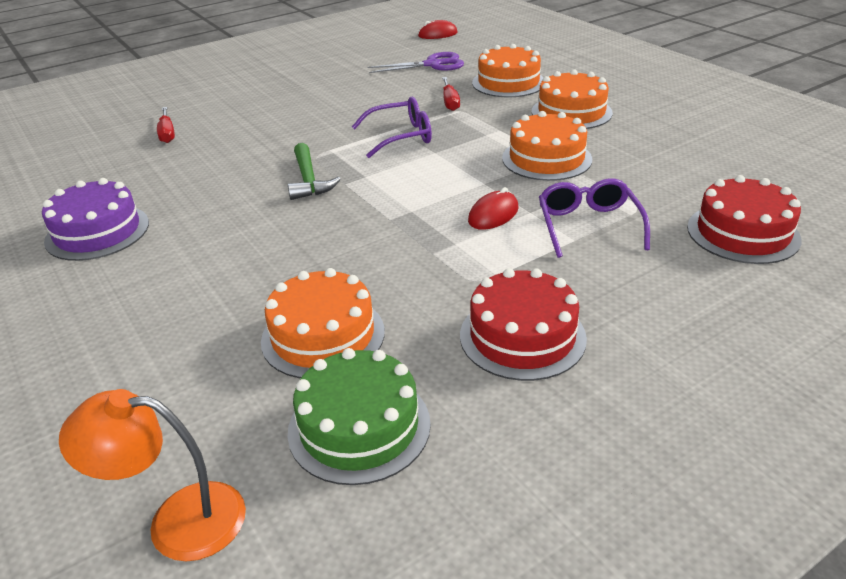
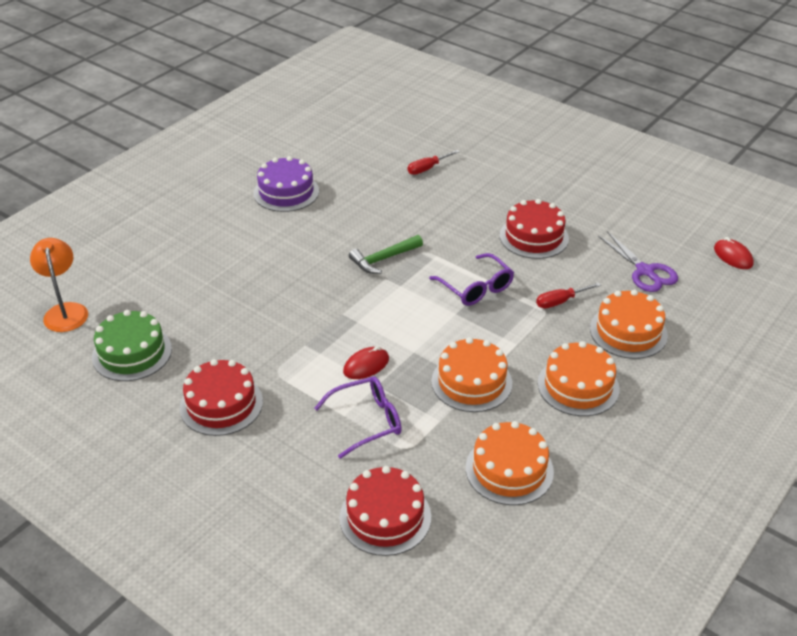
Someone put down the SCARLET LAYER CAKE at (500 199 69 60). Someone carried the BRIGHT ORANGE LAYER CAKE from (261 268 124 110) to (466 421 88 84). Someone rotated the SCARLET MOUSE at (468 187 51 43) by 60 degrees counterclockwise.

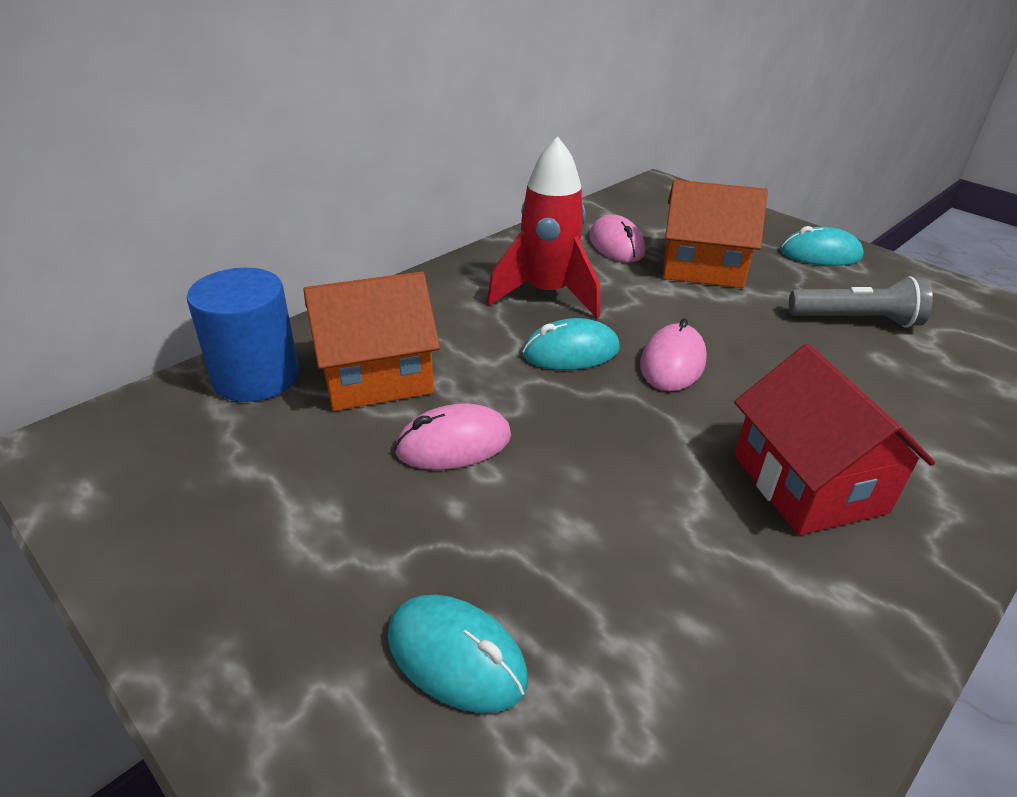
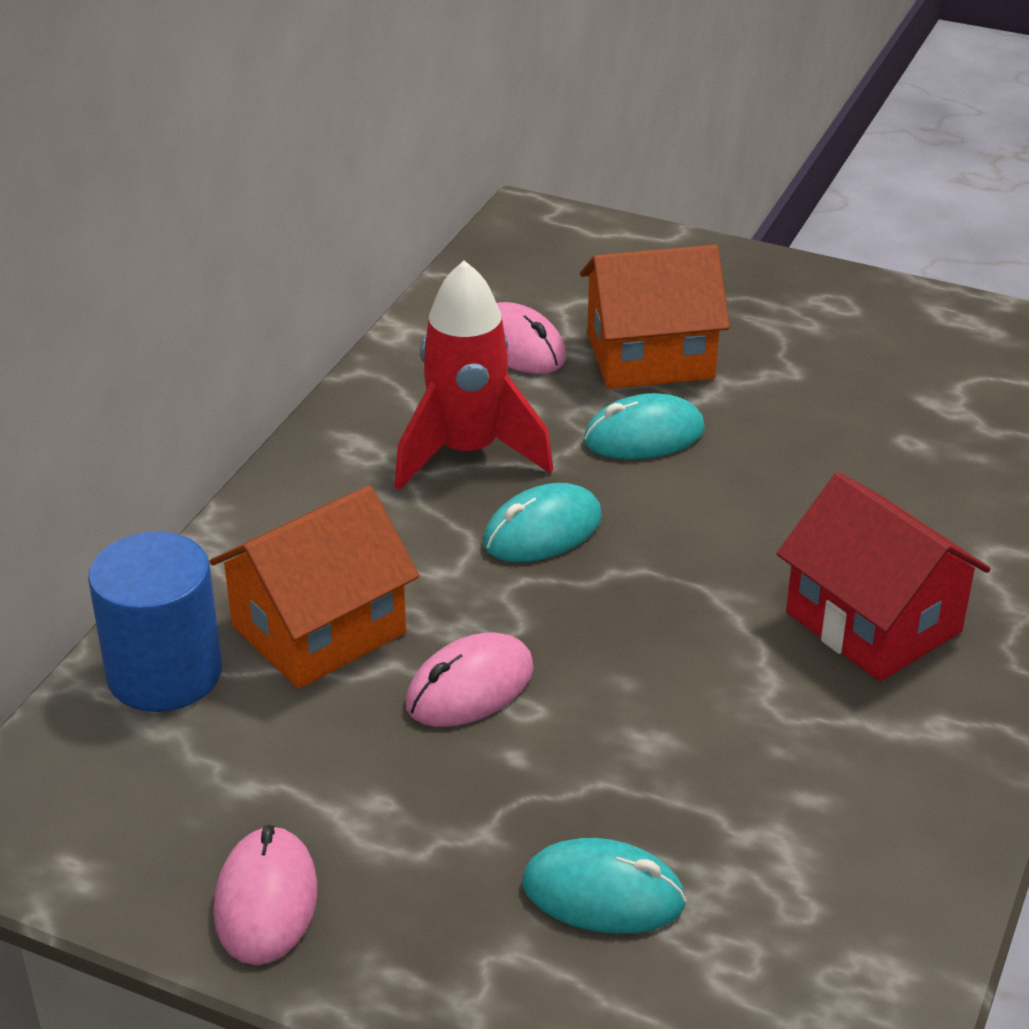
Someone took away the ASH-GREY TORCH at (789 276 144 52). Someone carried the ROSE-PINK MOUSE from (640 318 67 73) to (213 825 105 140). Someone carried the TEAL MOUSE from (781 226 83 40) to (584 393 121 66).

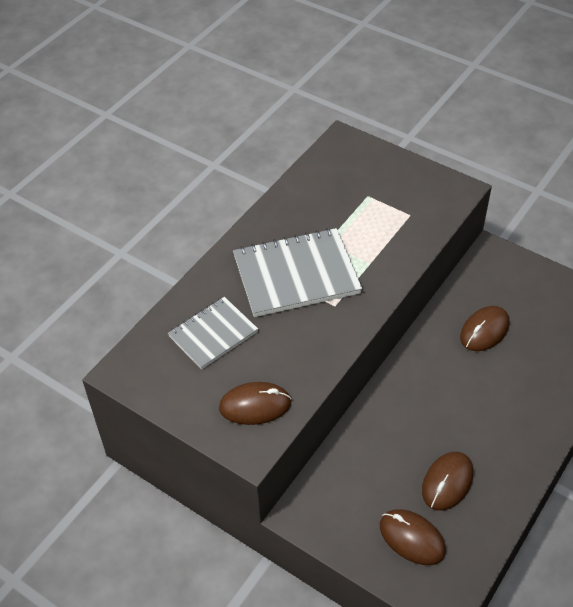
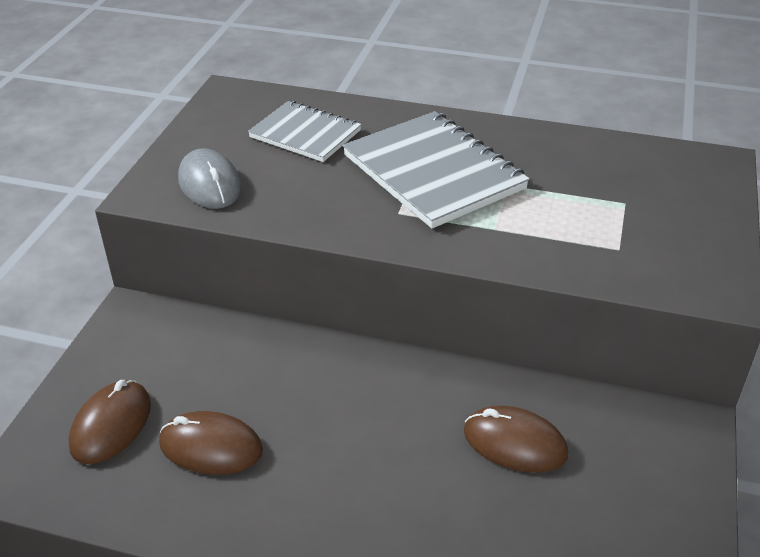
Someone repainted the RUSSET MOUSE at (219 382 72 43), which became the ASH-GREY MOUSE at (178 148 64 61).

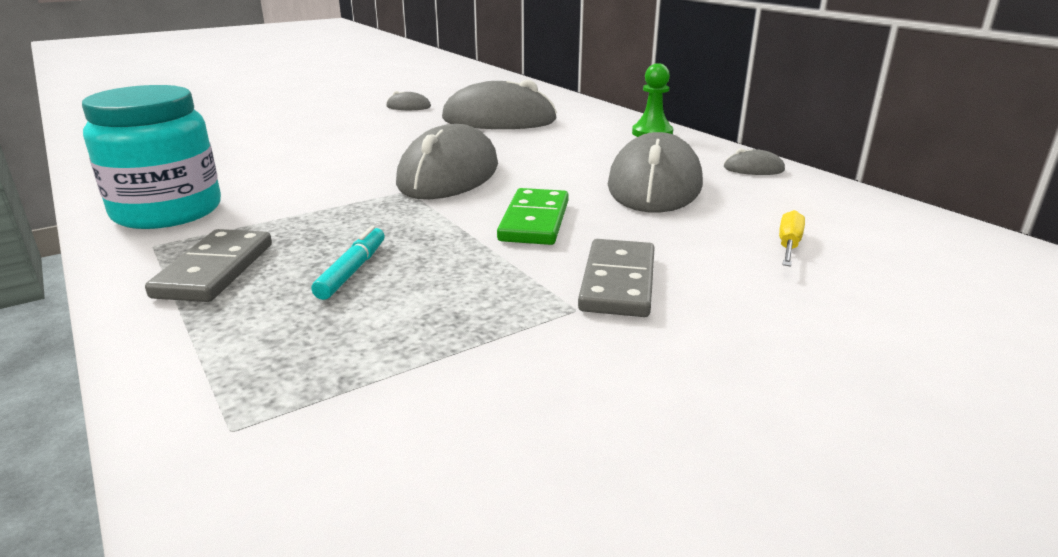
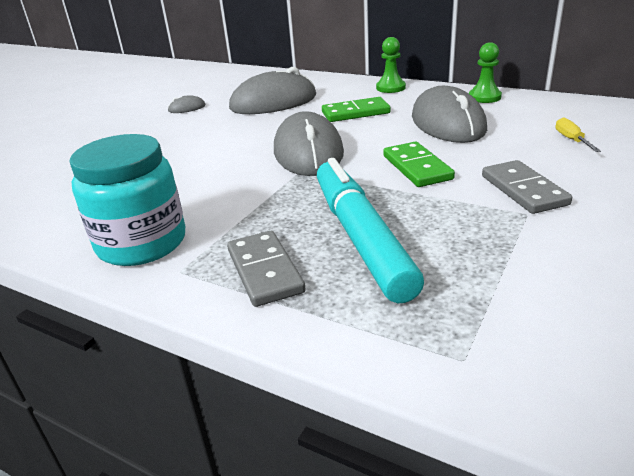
Someone put down the LEAF-GREEN DOMINO at (322 97 69 25). Someone swapped the ASH-GREY MOUSE at (724 148 61 27) for the LEAF-GREEN PAWN at (469 42 33 61). Someone scaled the TEAL FELT PEN at (311 226 74 74) by 2.34.

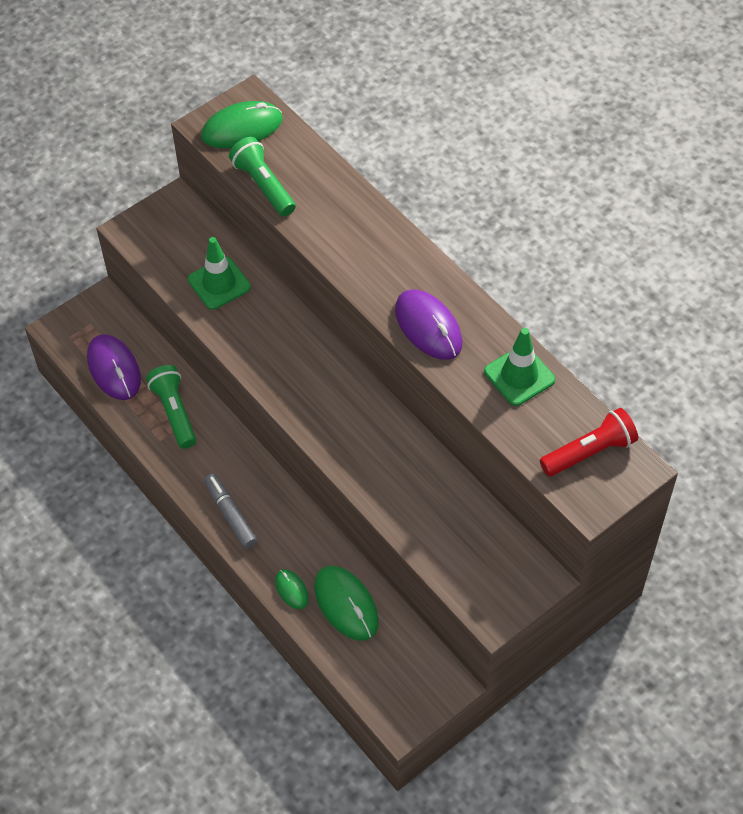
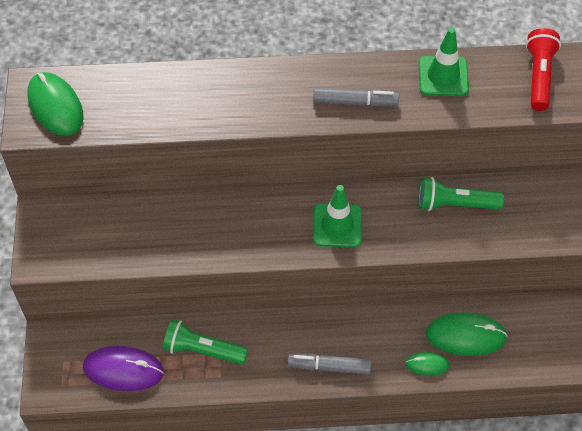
Someone carried the LEAF-GREEN TRAFFIC CONE from (188 237 63 73) to (313 185 49 62). Someone carried the LEAF-GREEN TORCH from (229 137 67 79) to (419 177 85 34). Someone swapped the VIOLET MOUSE at (395 289 67 71) for the ASH-GREY FELT PEN at (313 88 86 19). Someone rotated the LEAF-GREEN MOUSE at (201 101 82 47) by 45 degrees counterclockwise.

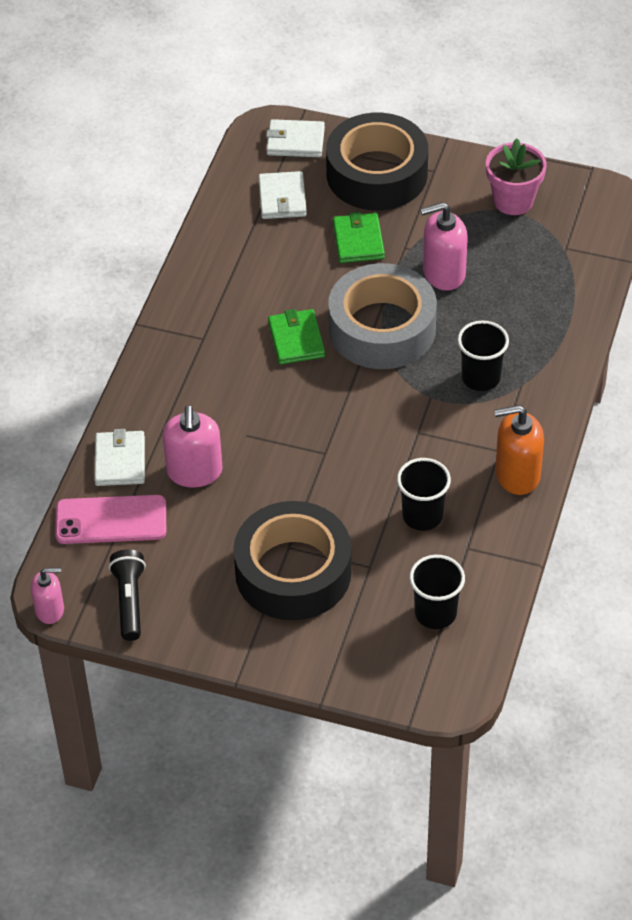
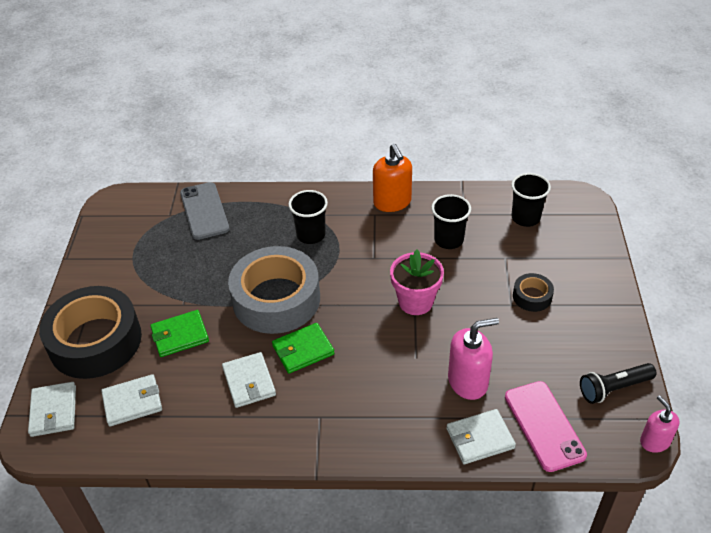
Someone took away the ROSE-PINK PUMP BOTTLE at (420 202 48 89). Someone put down the ASH-GREY MOBILE PHONE at (180 182 50 58). Someone put down the SNOW-WHITE WALLET at (222 352 54 56). Someone carried the ROSE-PINK POTTED PLANT from (486 138 61 77) to (390 249 54 66). Someone scaled the EBONY TAPE at (233 501 119 119) by 0.44.

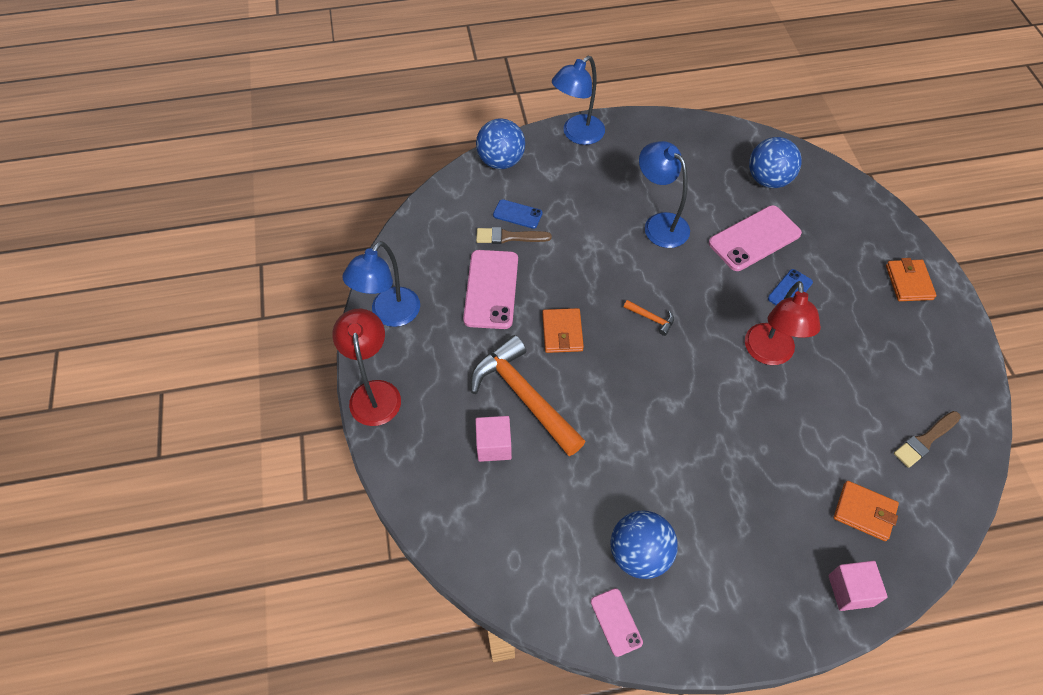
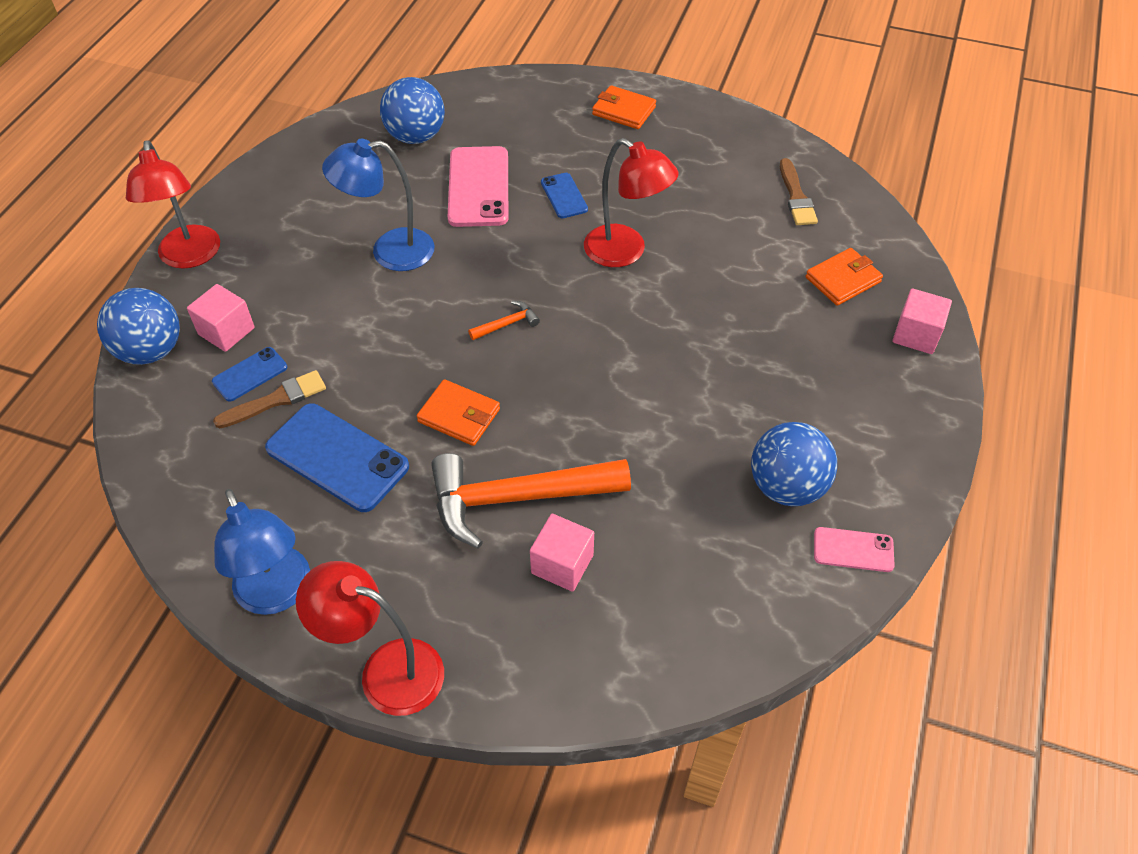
Someone put down the ROSE-PINK BLOCK at (187 284 68 68). Someone repainted the ROSE-PINK MOBILE PHONE at (463 250 55 79), which became the ROYAL BLUE MOBILE PHONE at (265 403 144 109). Someone repainted the ROYAL BLUE LAMP at (552 56 53 89), which became the SCARLET LAMP at (126 140 94 129). Someone rotated the RUSSET PAINTBRUSH at (476 227 76 17) by 150 degrees counterclockwise.

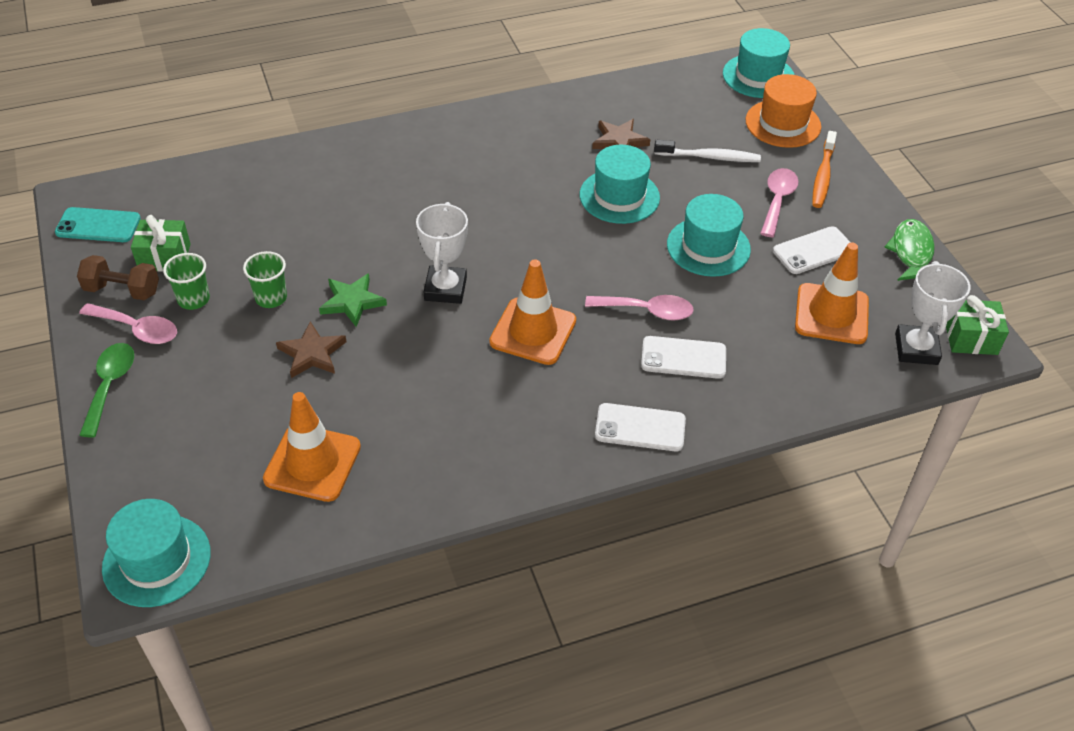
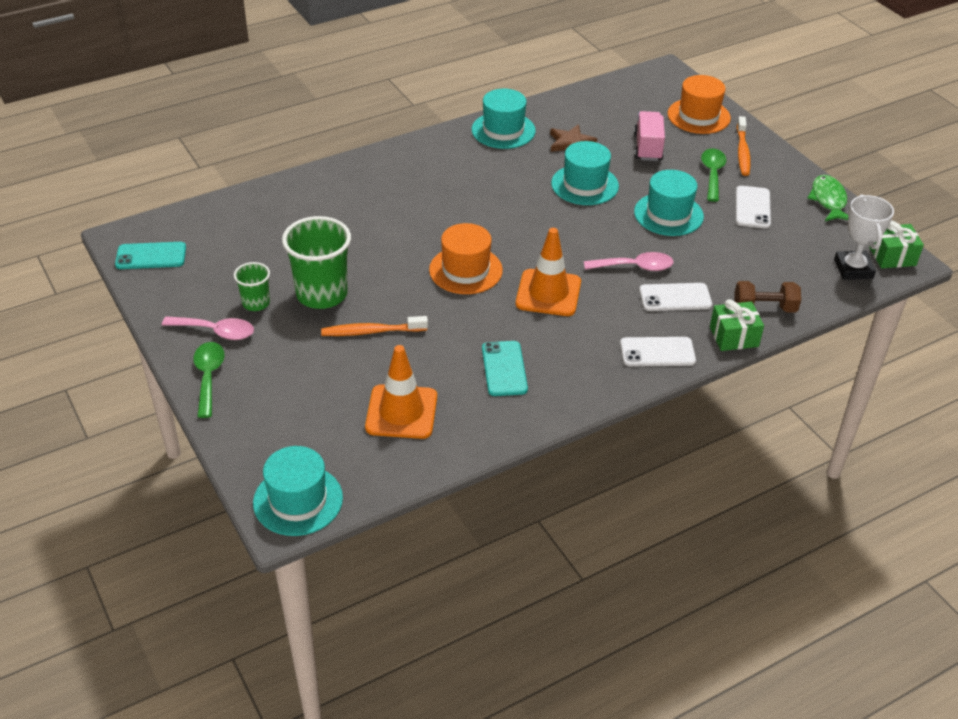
Someone took away the LEAF-GREEN STAR SHAPE at (319 273 68 54). Someone took away the BRIGHT ORANGE TRAFFIC CONE at (795 242 74 102). Someone put down the TEAL MOBILE PHONE at (482 341 46 55). Someone carried the RUSSET HAND WEIGHT from (77 255 82 45) to (734 281 67 32). Someone carried the LEAF-GREEN WRAPPED GIFT from (131 215 60 57) to (710 299 54 52). Someone carried the TEAL TALL HAT from (723 28 71 70) to (472 89 64 60). Someone swapped the RUSSET STAR SHAPE at (276 321 71 57) for the BRIGHT ORANGE TOOTHBRUSH at (321 316 107 20). Someone swapped the SNOW-WHITE PRIZE CUP at (416 202 52 102) for the BRIGHT ORANGE TALL HAT at (429 223 74 71). Someone swapped the SNOW-WHITE TOOTHBRUSH at (654 140 107 22) for the ROSE-PINK TRUCK at (634 111 31 50). Someone repainted the ROSE-PINK TABLESPOON at (760 168 38 69), which became the LEAF-GREEN TABLESPOON at (701 149 25 53). Someone rotated the SNOW-WHITE MOBILE PHONE at (773 226 78 48) by 45 degrees counterclockwise. Someone scaled the LEAF-GREEN TUMBLER at (243 251 44 57) by 1.88.

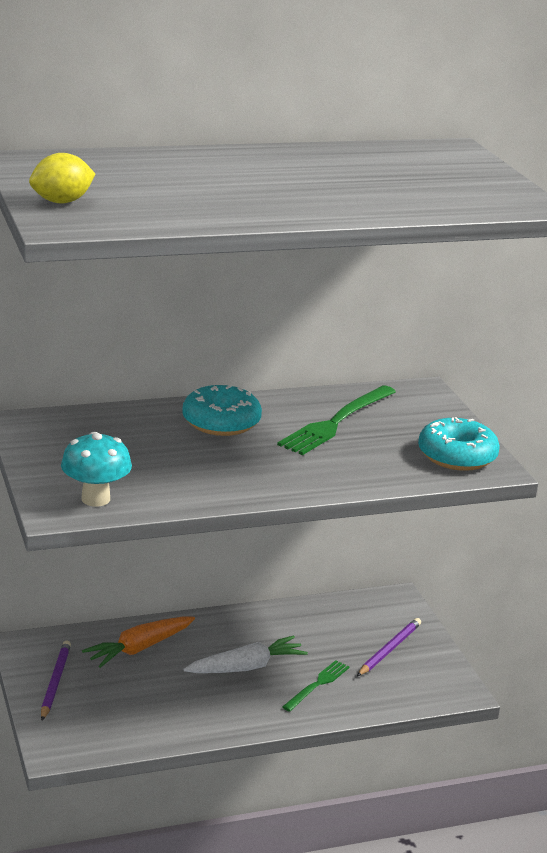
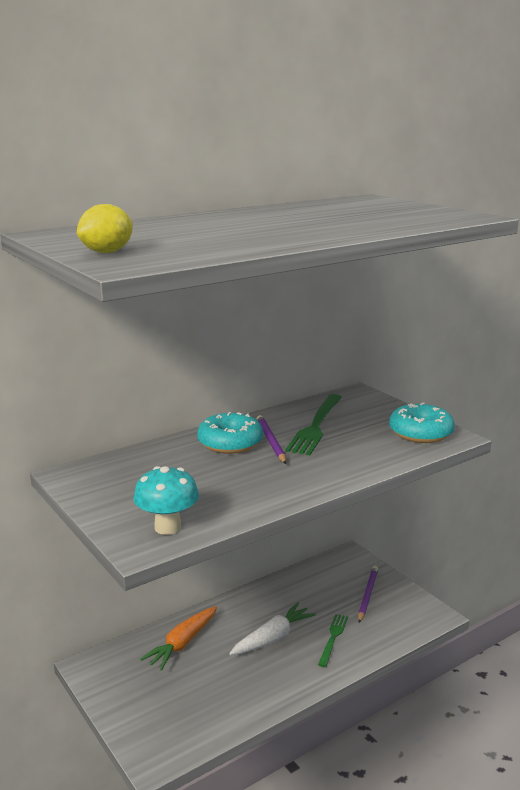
Someone carried the VIOLET LEAD PENCIL from (41 641 30 79) to (257 415 29 49).

